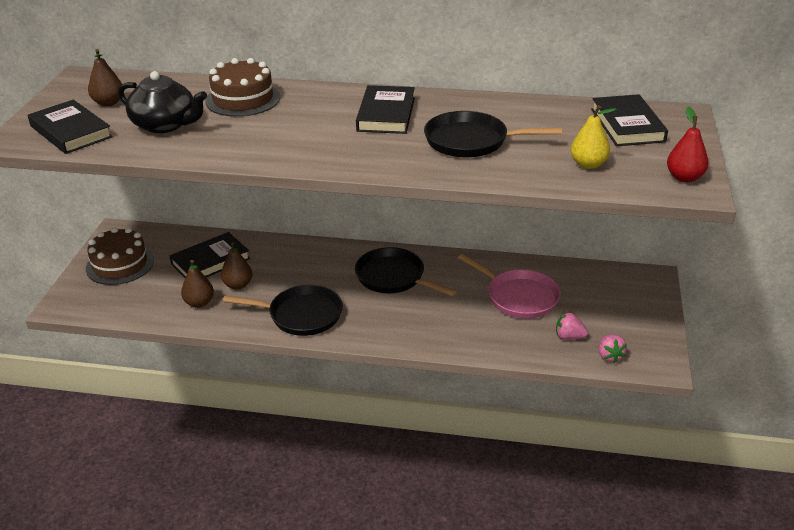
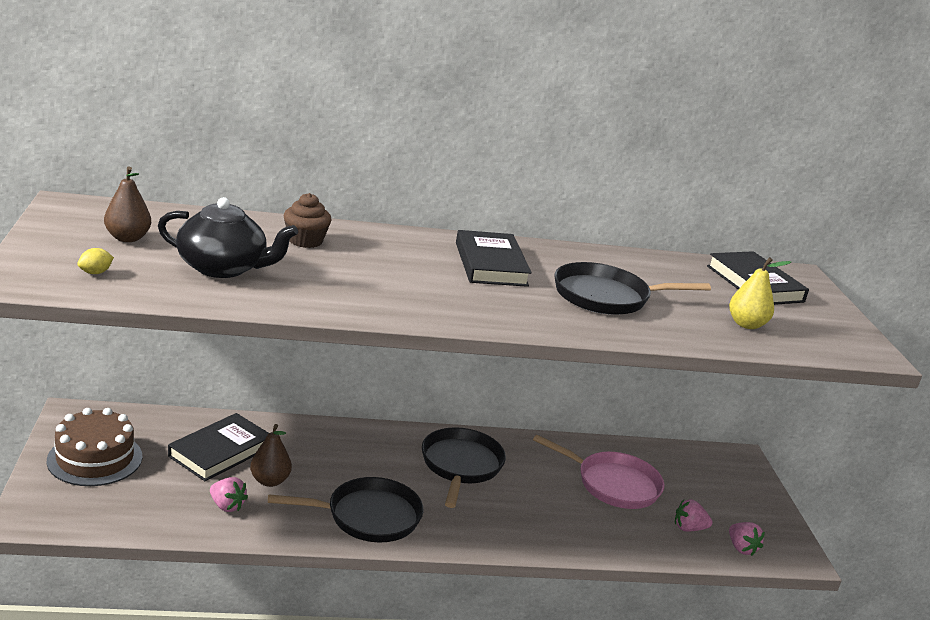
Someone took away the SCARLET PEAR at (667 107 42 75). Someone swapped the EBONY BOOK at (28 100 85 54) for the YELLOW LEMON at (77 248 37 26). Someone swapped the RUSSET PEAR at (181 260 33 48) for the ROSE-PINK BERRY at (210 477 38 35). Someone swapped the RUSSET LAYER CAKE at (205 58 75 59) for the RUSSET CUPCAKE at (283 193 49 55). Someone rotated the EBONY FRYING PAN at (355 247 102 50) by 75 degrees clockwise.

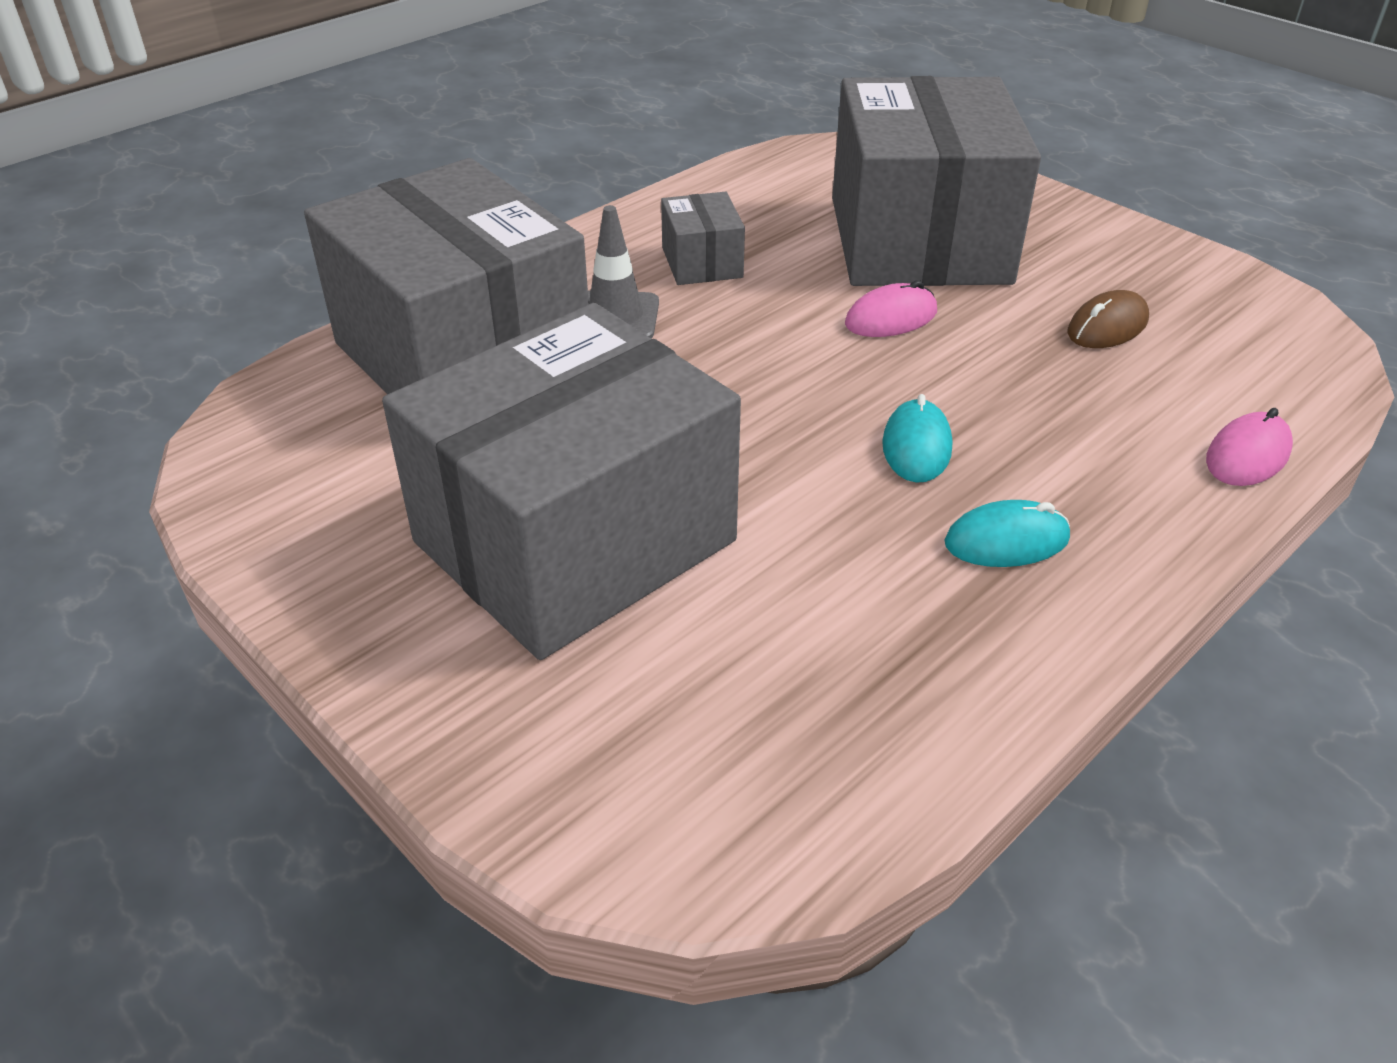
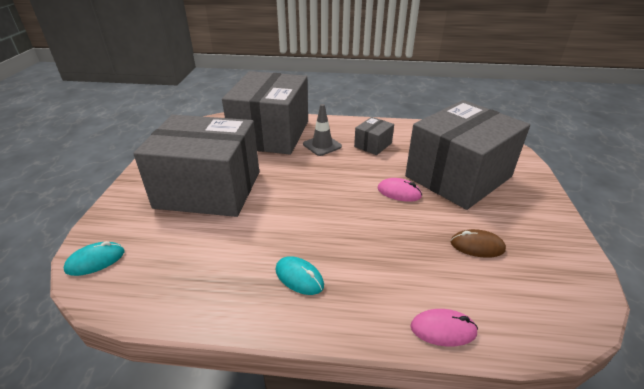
Someone carried the TEAL MOUSE from (882 394 70 88) to (64 241 61 35).

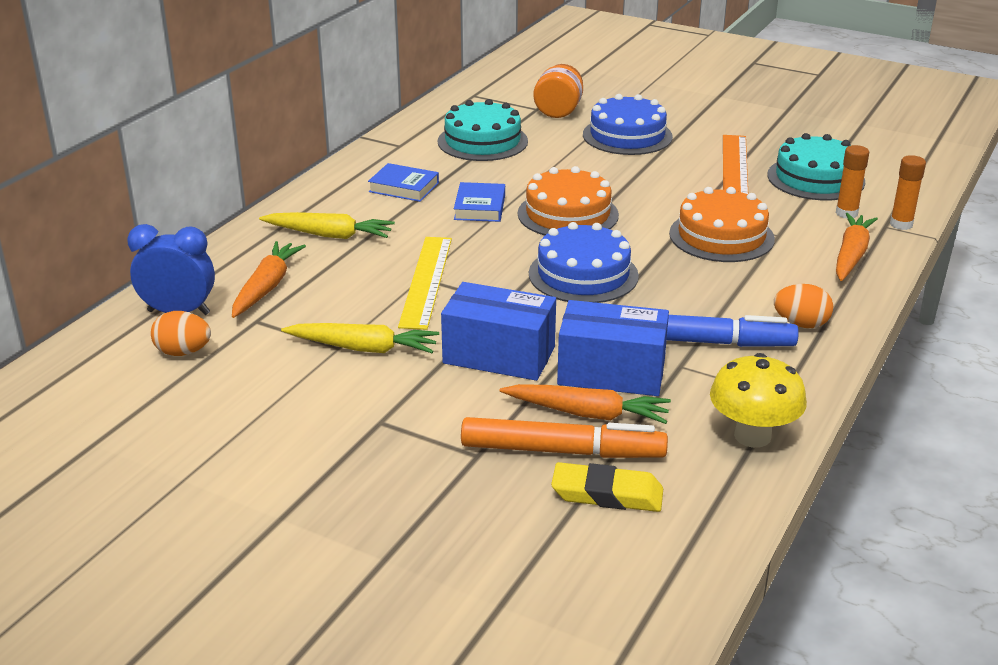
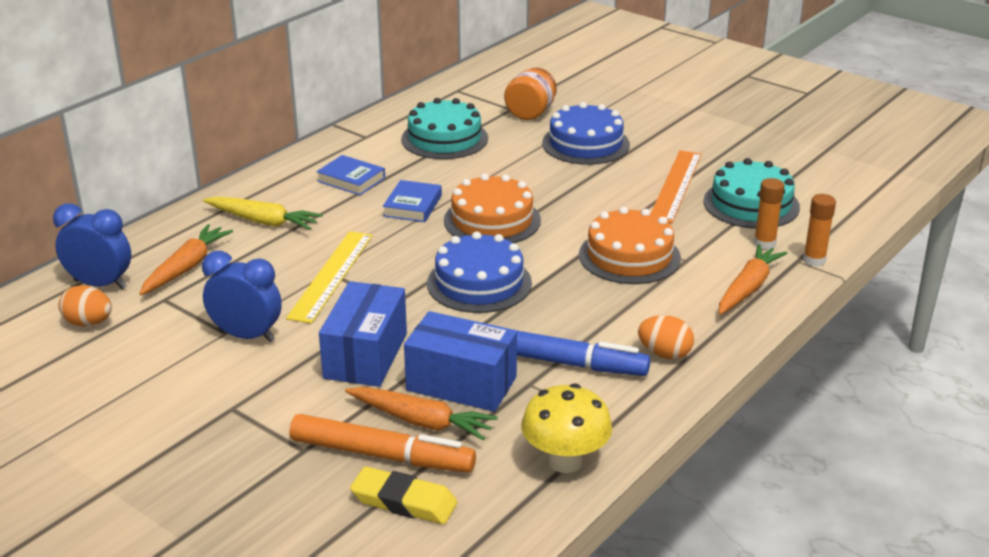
Someone swapped the YELLOW ROOT VEGETABLE at (281 323 158 30) for the ROYAL BLUE ALARM CLOCK at (202 251 80 91). Someone rotated the ROYAL BLUE BOX at (441 282 115 99) by 75 degrees clockwise.

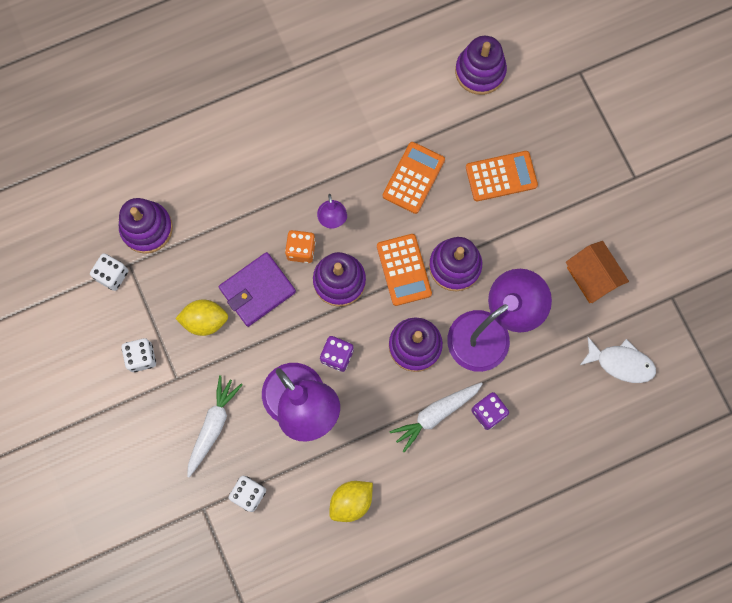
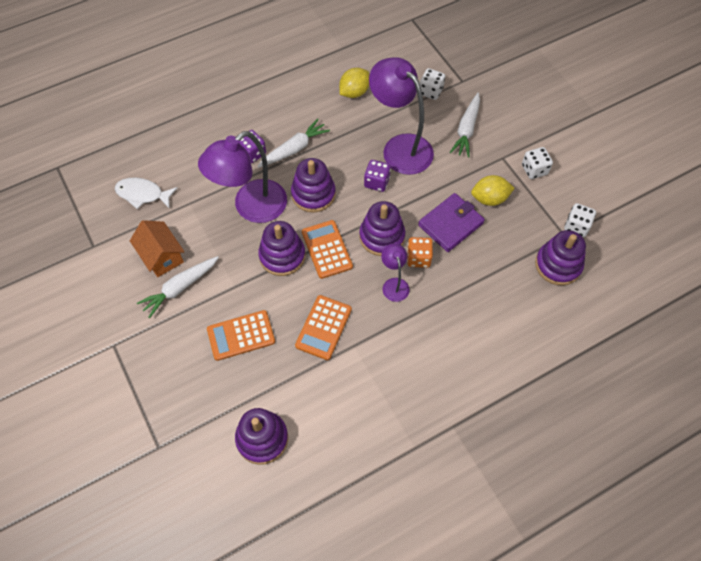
Someone put down the SNOW-WHITE ROOT VEGETABLE at (137 256 82 62).

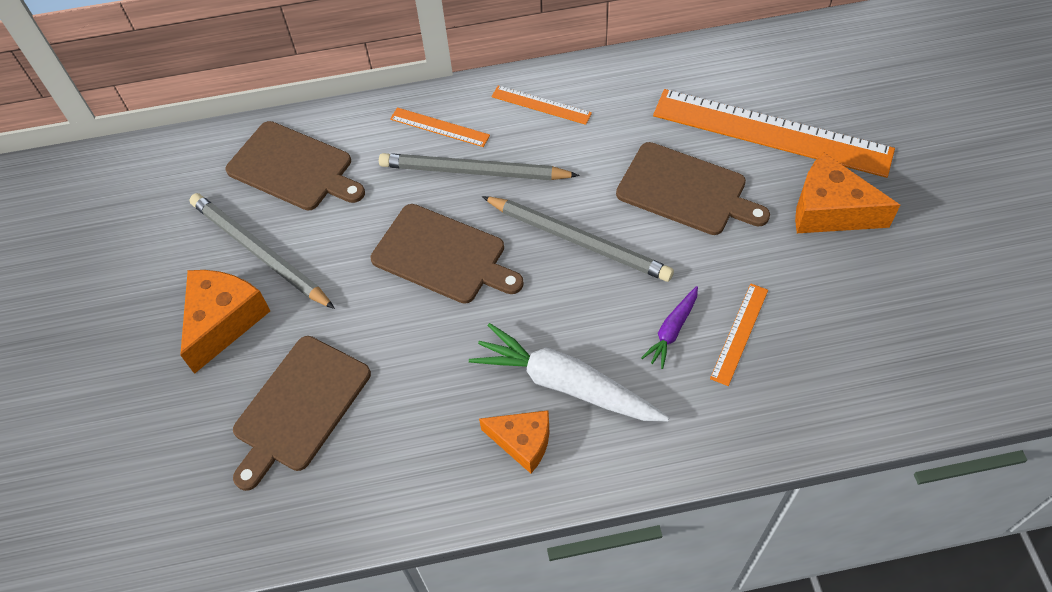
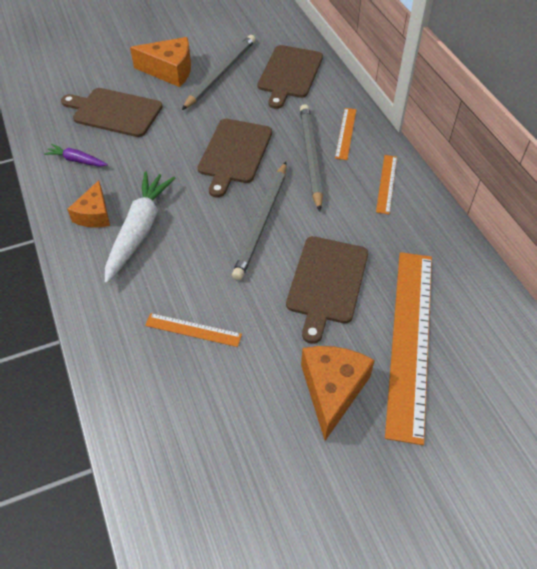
Someone carried the VIOLET ROOT VEGETABLE from (641 286 57 83) to (44 144 64 22).

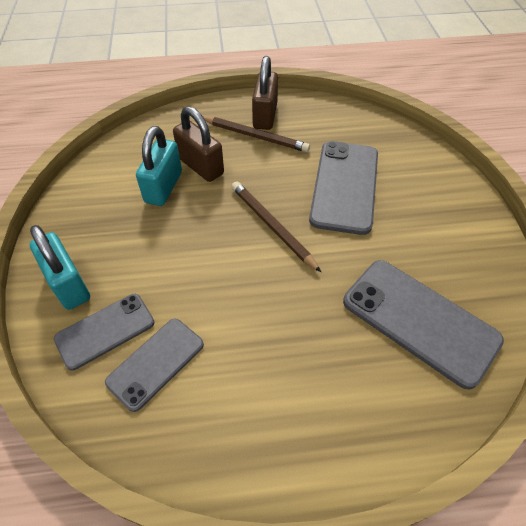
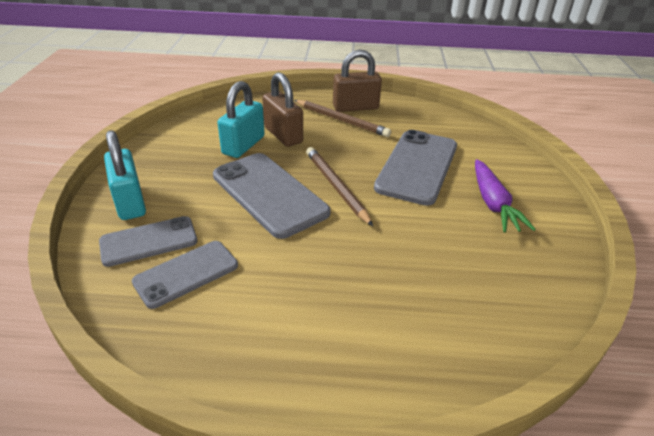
Someone put down the VIOLET ROOT VEGETABLE at (475 159 61 74). Someone carried the ASH-GREY MOBILE PHONE from (343 260 161 129) to (213 153 118 86). Someone rotated the RUSSET LOCK at (252 56 26 74) by 60 degrees clockwise.

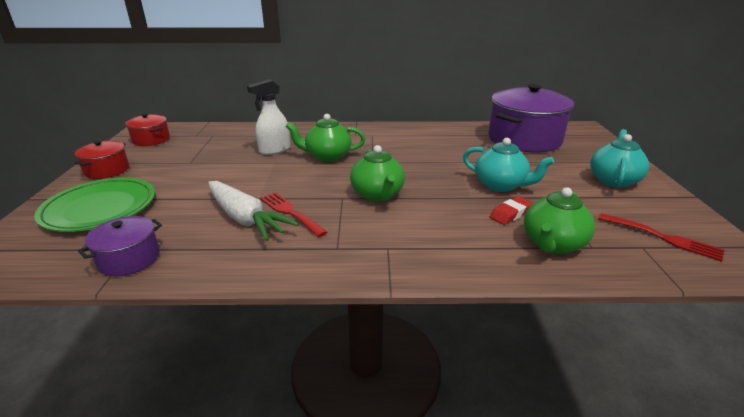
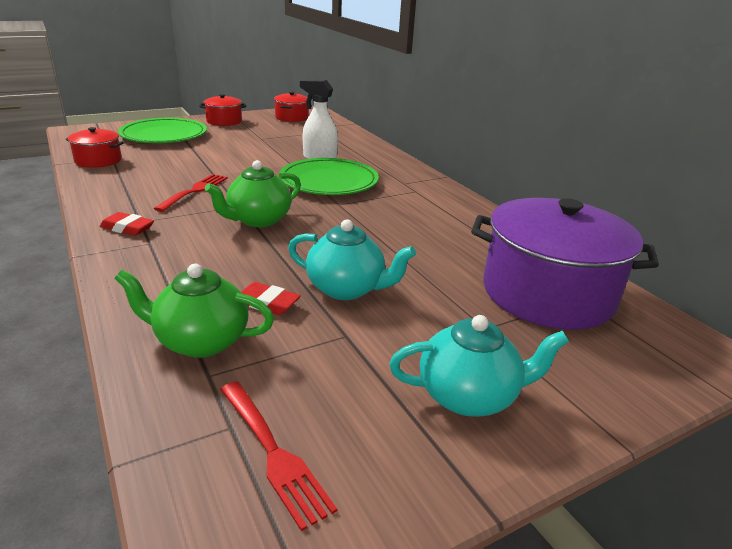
Someone took away the SNOW-WHITE ROOT VEGETABLE at (208 181 91 60). Someone put down the SCARLET ERASER at (100 212 54 24). Someone swapped the LEAF-GREEN TEA POT at (286 114 79 48) for the LEAF-GREEN FLAT DISH at (279 158 100 37). Someone repainted the VIOLET COOKING POT at (78 216 84 60), which became the SCARLET COOKING POT at (65 127 59 41). Someone rotated the TEAL TEA POT at (463 138 91 54) by 75 degrees counterclockwise. Someone rotated the SCARLET FORK at (598 213 126 49) by 45 degrees counterclockwise.

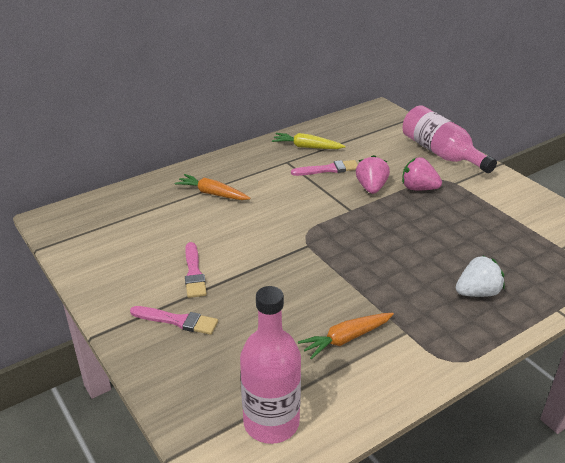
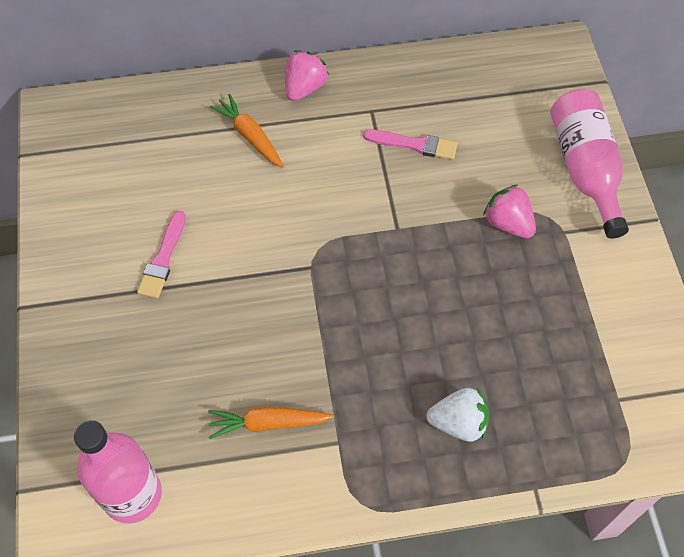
Someone took away the ROSE-PINK PAINTBRUSH at (130 306 88 29). Someone took away the YELLOW ROOT VEGETABLE at (272 133 74 16). Someone carried the ROSE-PINK BERRY from (356 155 34 39) to (285 50 44 51).

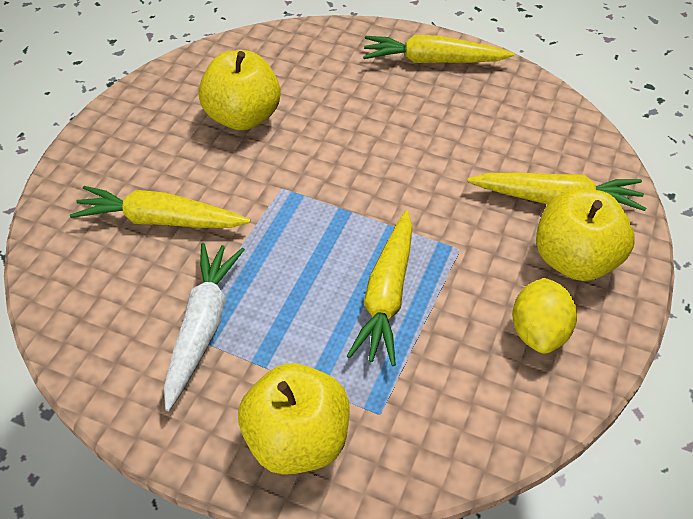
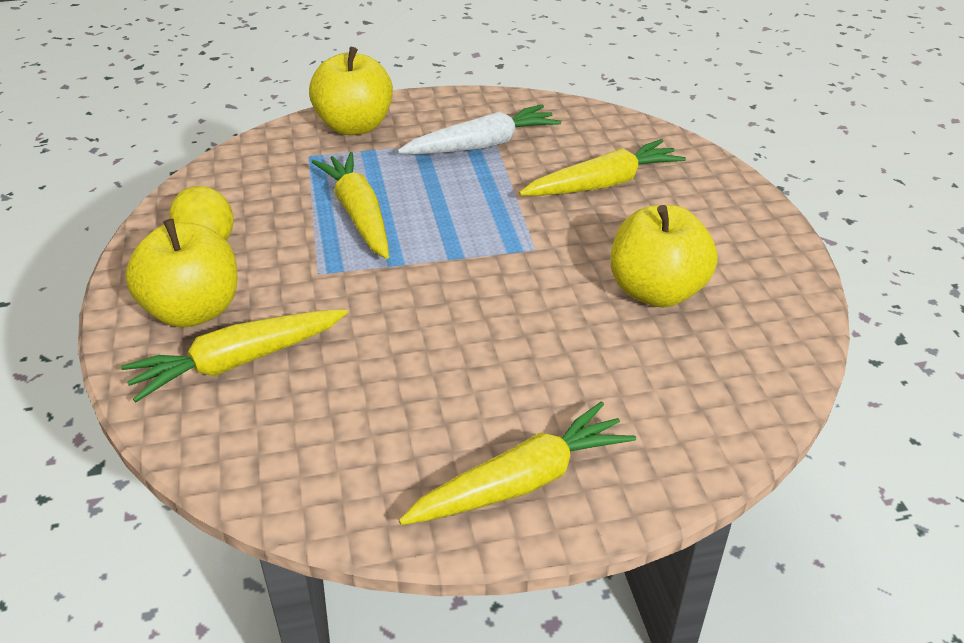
Someone rotated the SNOW-WHITE ROOT VEGETABLE at (164 243 81 168) by 90 degrees counterclockwise.

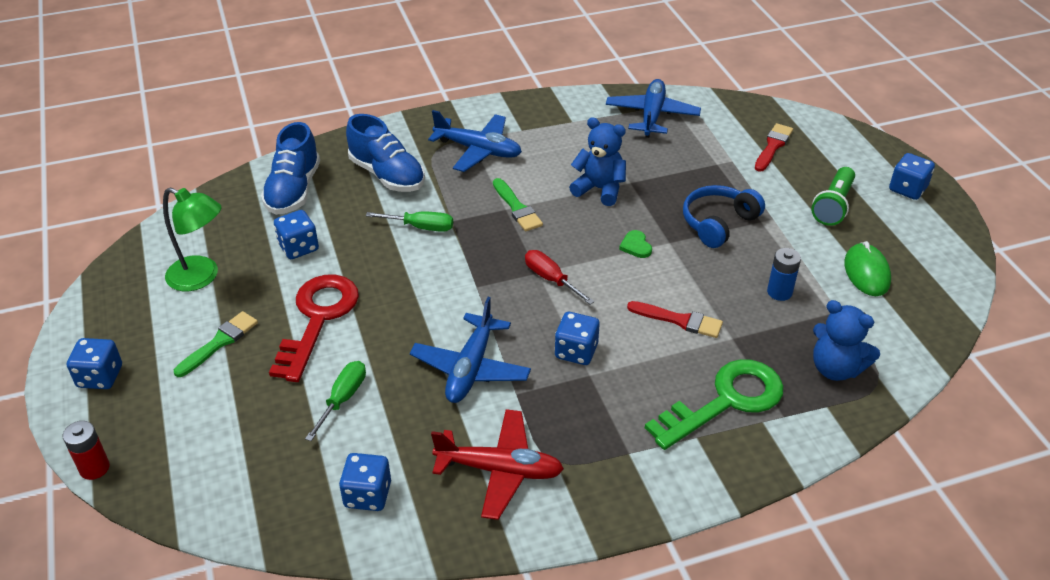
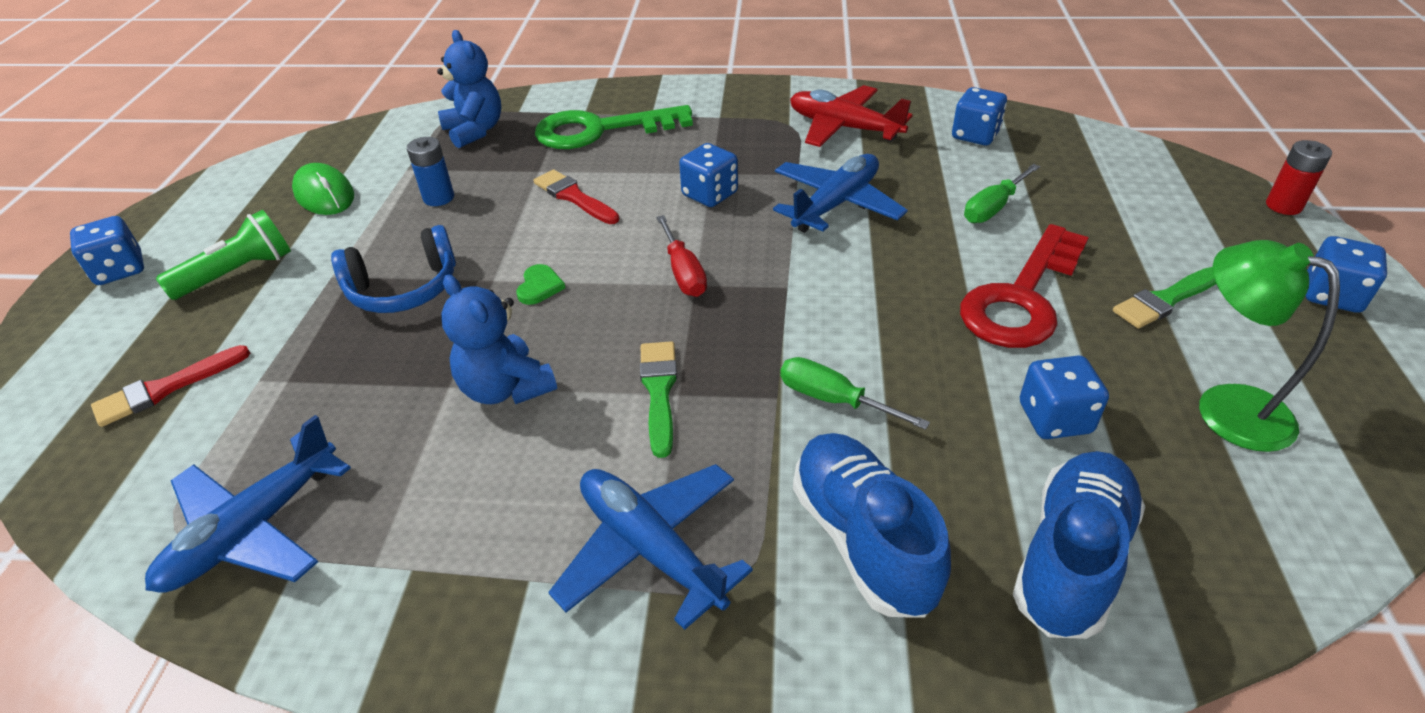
Someone rotated the LEAF-GREEN MOUSE at (844 241 47 55) by 60 degrees counterclockwise.

